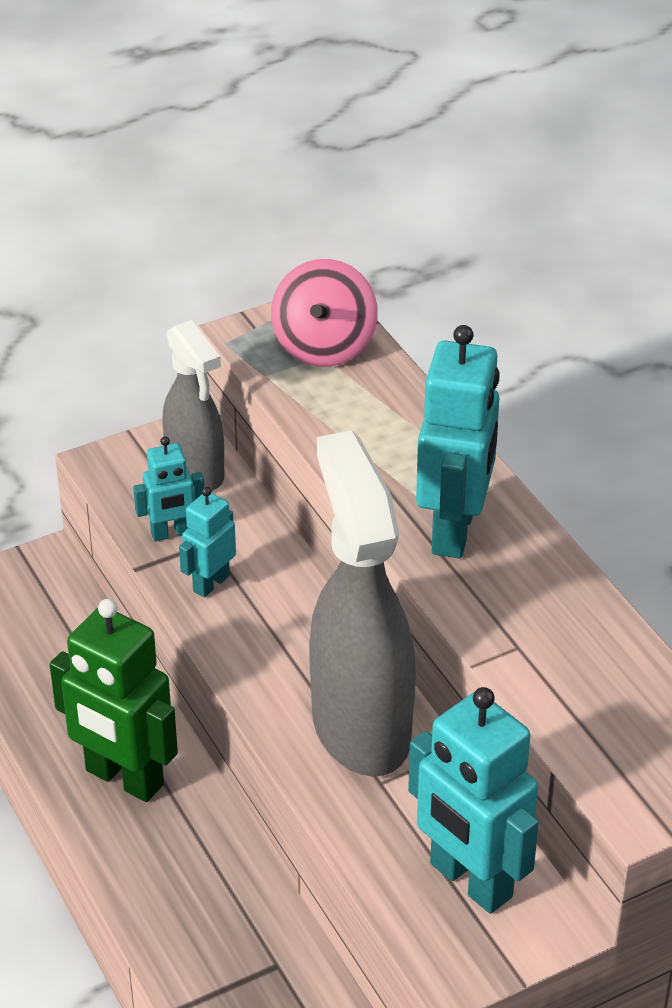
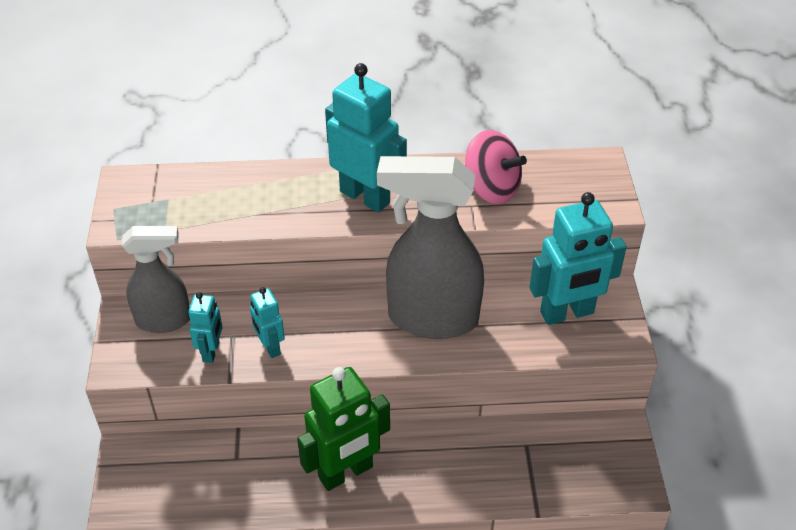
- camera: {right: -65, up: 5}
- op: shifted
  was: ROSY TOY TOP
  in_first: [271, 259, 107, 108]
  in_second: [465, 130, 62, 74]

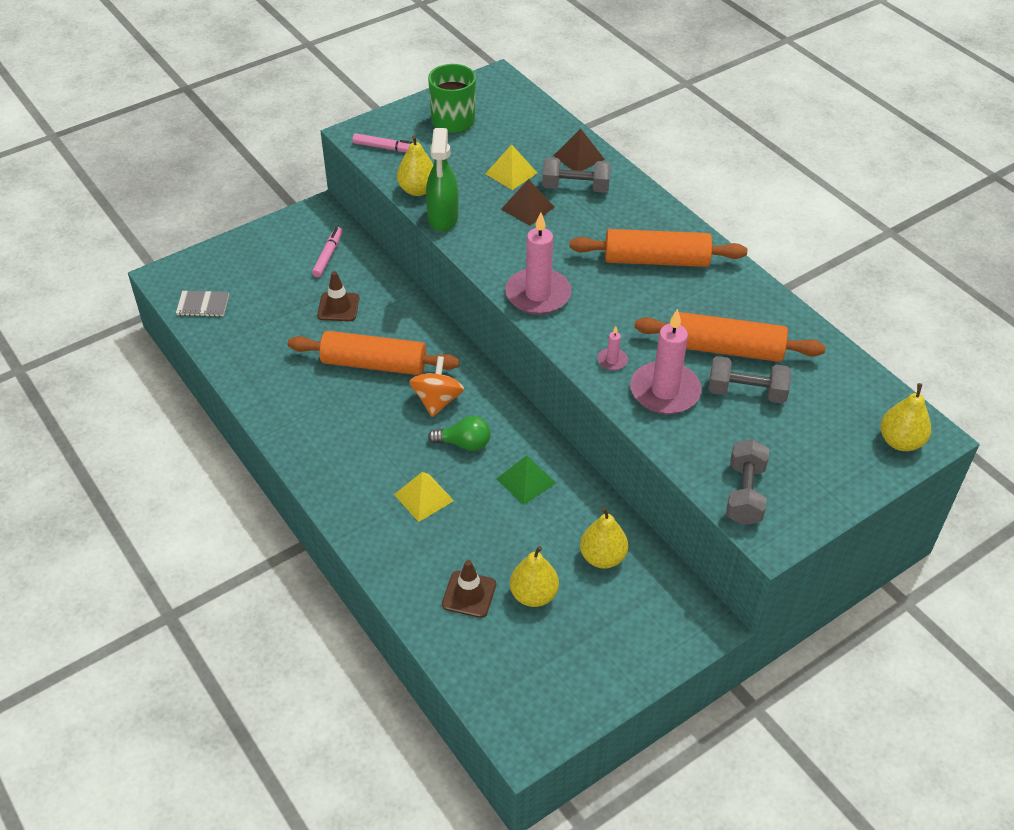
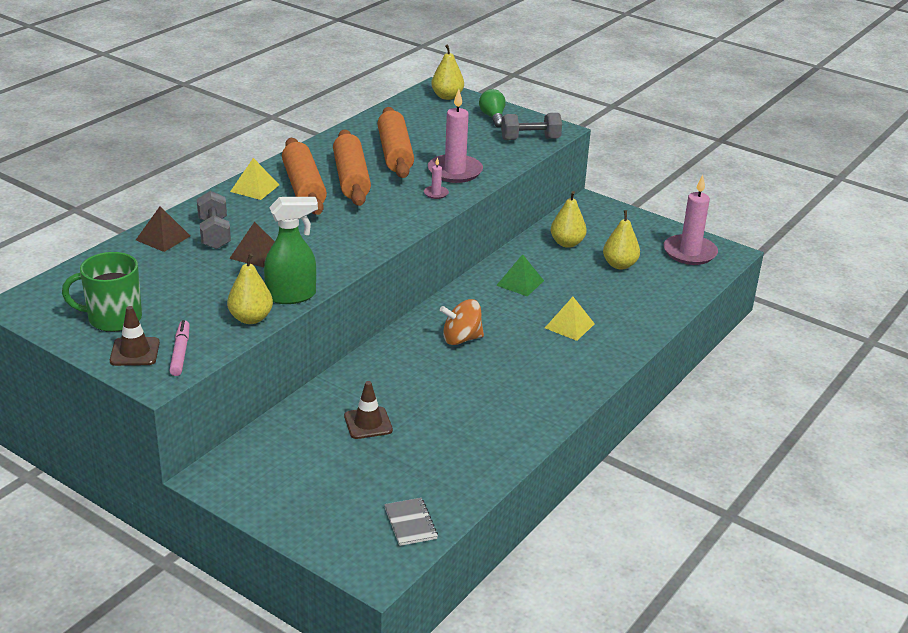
- camera: {right: -110, up: -15}
- op: shifted
  was: BRIGHT YELLOW PYRAMID
  in_first: [485, 144, 52, 46]
  in_second: [230, 158, 49, 42]
- op: shifted
  was: ROSY PILLAR CANDLE
  in_first: [505, 212, 66, 103]
  in_second: [664, 175, 54, 90]
- op: gone
  was: ROSY MARKER PEN
  in_first: [312, 227, 31, 50]
- op: shifted
  was: ORANGE DOUGH ROLLER
  in_first: [288, 331, 171, 44]
  in_second: [333, 129, 38, 77]
- op: gone
  was: GRAY FREE WEIGHT
  in_first: [709, 356, 83, 47]
- op: shifted
  was: LEAF-GREEN LIGHT BULB
  in_first: [428, 416, 63, 35]
  in_second: [479, 89, 26, 38]
- op: shifted
  was: DARK BROWN TRAFFIC CONE
  in_first: [442, 560, 54, 58]
  in_second: [110, 306, 50, 60]

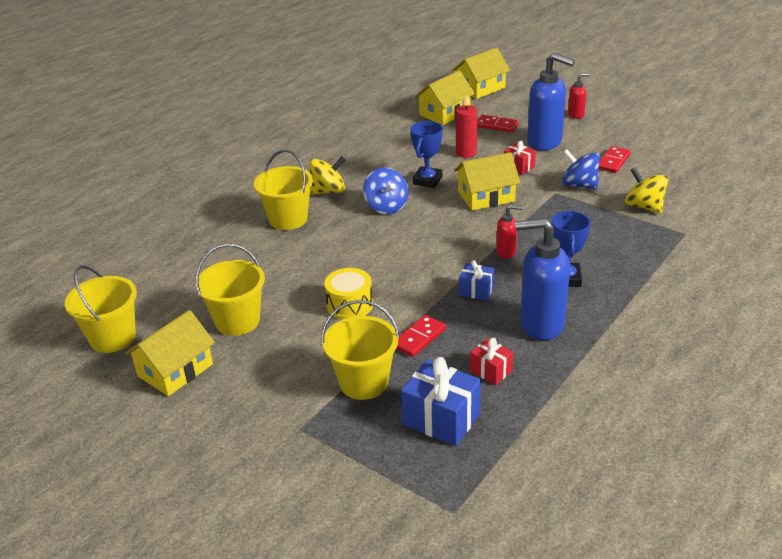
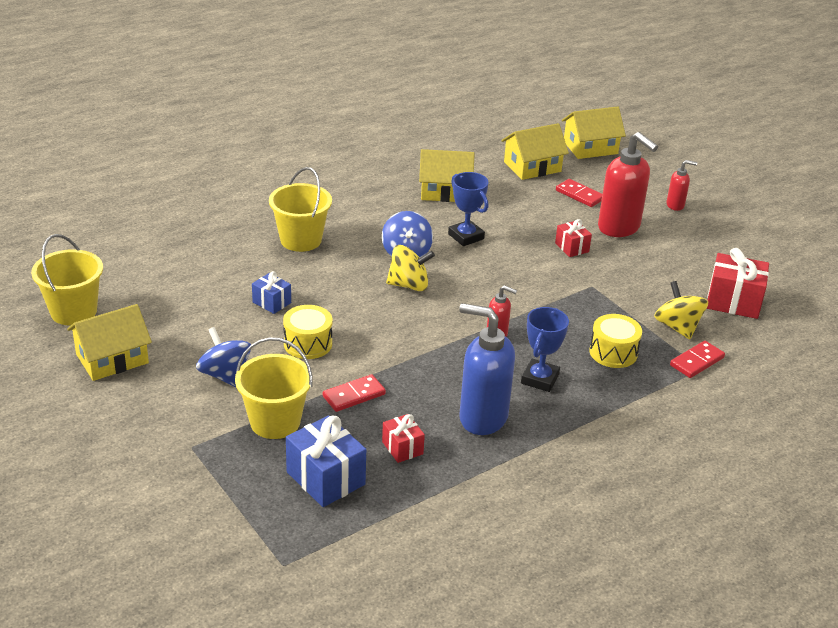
- camera: {right: 15, up: 0}
- op: repainted
  was: ROYAL BLUE SOAP DISPENSER
  now: RED SOAP DISPENSER
  in_first: [527, 53, 48, 98]
  in_second: [598, 132, 60, 105]
- op: gone
  was: RED PILLAR CANDLE
  in_first: [456, 94, 21, 64]
- op: rotated
  was: ROYAL BLUE AWARD CUP
  in_first: [410, 121, 33, 67]
  in_second: [448, 172, 41, 74]
  clockwise: -75
- op: shifted
  was: RED DOMINO
  in_first: [599, 146, 32, 27]
  in_second: [670, 341, 55, 37]
- op: shifted
  was: ROYAL BLUE TOY TOP
  in_first: [562, 149, 38, 41]
  in_second: [196, 327, 55, 60]
- op: shifted
  was: BRIGHT YELLOW TOY HOUSE
  in_first: [454, 152, 66, 59]
  in_second: [419, 149, 56, 53]
- op: shifted
  was: BRIGHT YELLOW TOY TOP
  in_first: [309, 157, 36, 38]
  in_second: [386, 245, 49, 46]
- op: gone
  was: BRIGHT YELLOW PAIL
  in_first: [195, 244, 70, 92]
- op: shifted
  was: ROYAL BLUE WRAPPED GIFT
  in_first: [459, 260, 35, 41]
  in_second: [252, 271, 39, 43]
- op: new
  now: RED WRAPPED GIFT
  in_second: [707, 248, 62, 71]
- op: new
  now: BRIGHT YELLOW SNARE DRUM
  in_second: [590, 314, 52, 54]

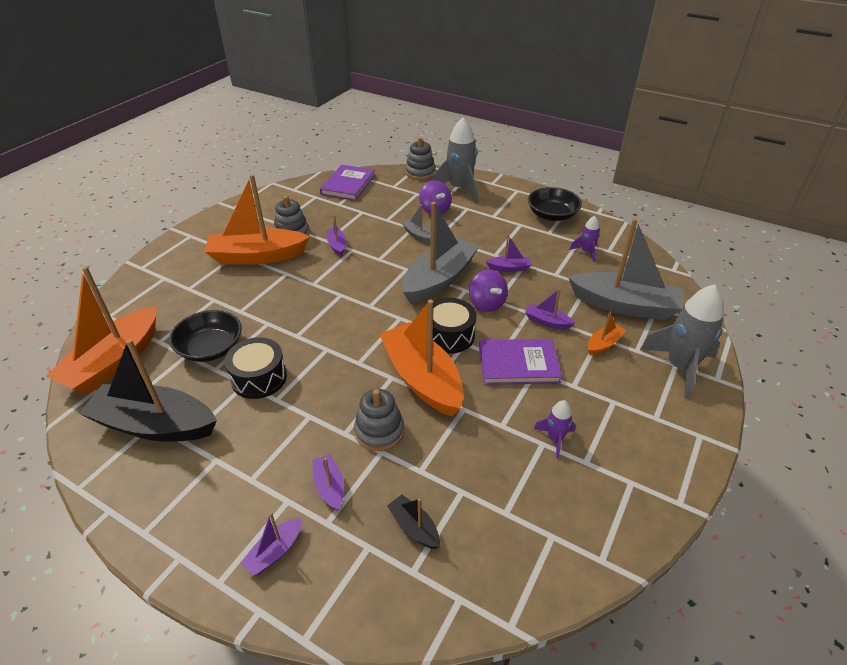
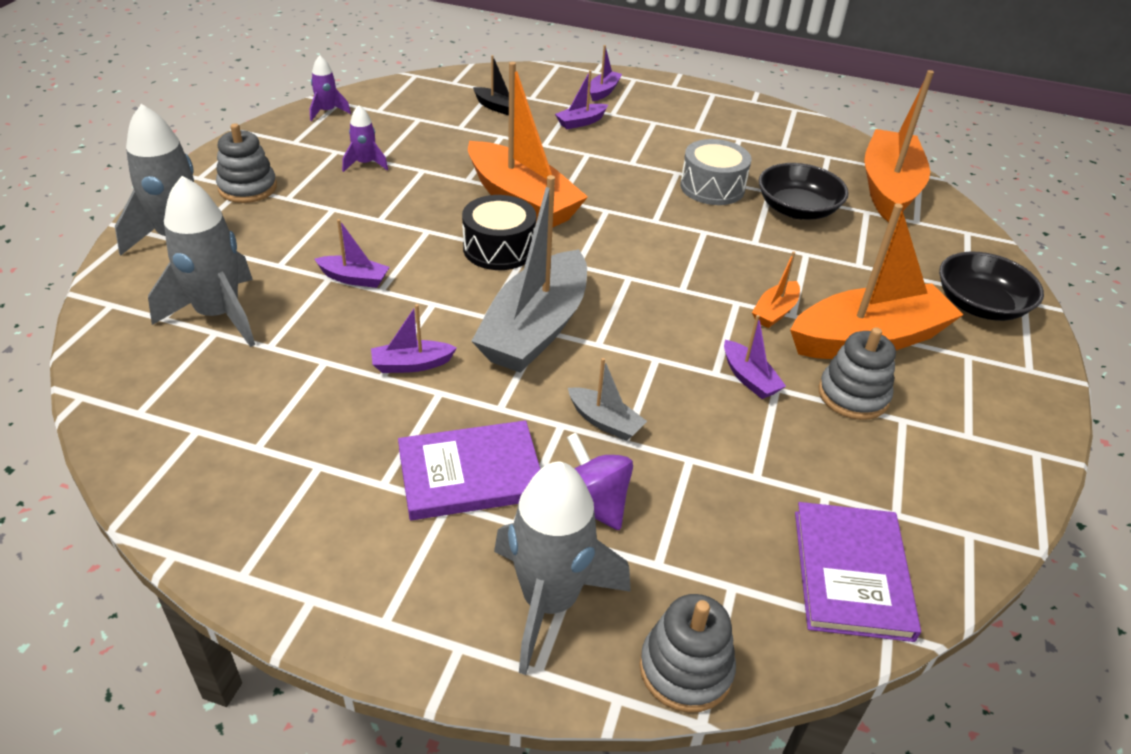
- camera: {right: 165, up: 0}
- op: shifted
  was: BLACK SERVING BOWL
  in_first: [528, 187, 54, 34]
  in_second: [939, 252, 105, 69]
- op: shifted
  was: ROYAL PURPLE TOY ROCKET
  in_first: [569, 216, 31, 46]
  in_second: [310, 55, 41, 66]
- op: swapped
  was: GRAY SAILBOAT
  now: GRAY TOY ROCKET
  in_first: [568, 218, 115, 102]
  in_second: [148, 176, 107, 171]
- op: gone
  was: ROYAL PURPLE TOY TOP
  in_first: [469, 270, 39, 42]
- op: shifted
  was: ORANGE SAILBOAT
  in_first: [588, 311, 38, 44]
  in_second: [752, 251, 48, 77]
- op: repainted
  was: BLACK SNARE DRUM
  now: GRAY SNARE DRUM
  in_first: [224, 337, 63, 62]
  in_second: [680, 139, 71, 66]
- op: gone
  was: BLACK SAILBOAT
  in_first: [79, 339, 138, 103]
- op: shifted
  was: ROYAL PURPLE BOOK
  in_first: [479, 339, 83, 46]
  in_second: [398, 420, 142, 100]
- op: shifted
  was: GRAY RING STACKER
  in_first: [354, 389, 50, 62]
  in_second: [216, 123, 61, 80]
- op: rotated
  was: ROYAL PURPLE SAILBOAT
  in_first: [312, 454, 32, 57]
  in_second: [555, 70, 53, 59]
  clockwise: 90

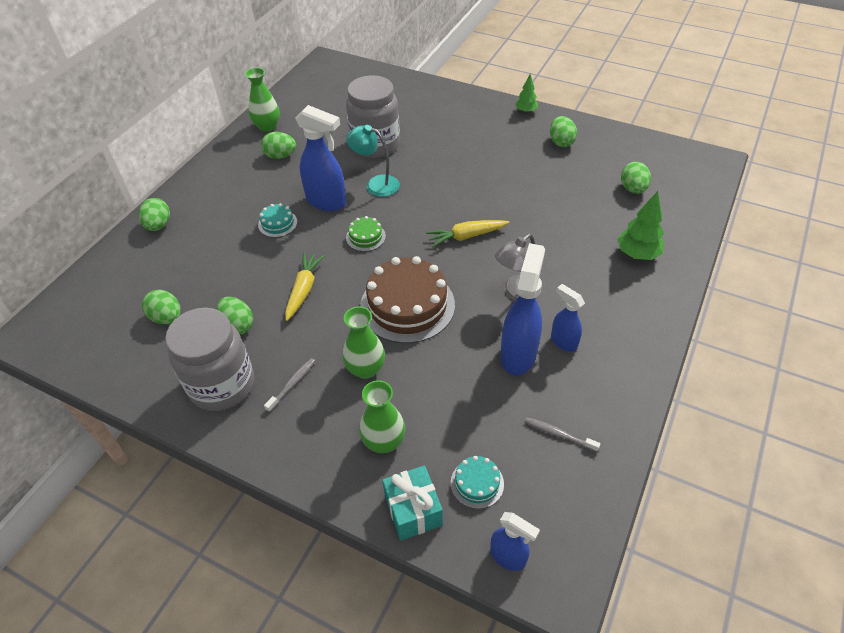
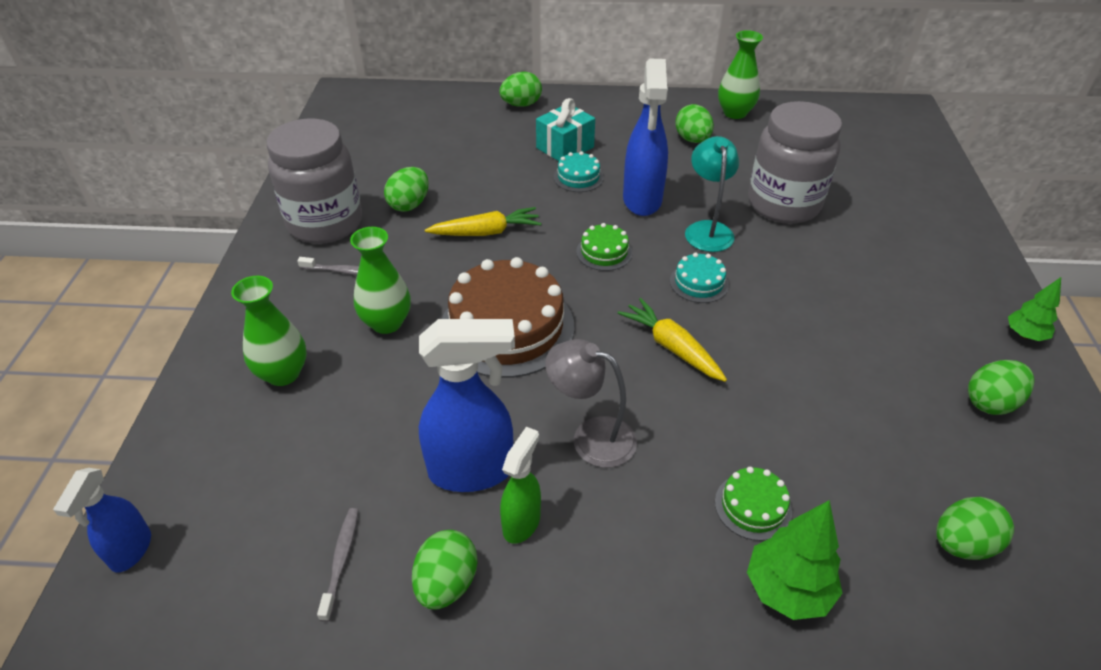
- camera: {right: 65, up: -5}
- op: repainted
  was: ROYAL BLUE SPRAY CLEANER
  now: LEAF-GREEN SPRAY CLEANER
  in_first: [551, 284, 34, 68]
  in_second: [500, 427, 41, 117]
- op: shifted
  was: LEAF-GREEN EGG SHAPE
  in_first: [142, 290, 39, 34]
  in_second: [412, 530, 66, 79]
- op: shifted
  was: TEAL GATEAU
  in_first: [451, 456, 53, 53]
  in_second: [670, 252, 59, 51]
- op: shifted
  was: TEAL WRAPPED GIFT
  in_first: [382, 465, 61, 75]
  in_second: [536, 98, 59, 63]
- op: new
  now: LEAF-GREEN GATEAU
  in_second: [715, 467, 77, 74]

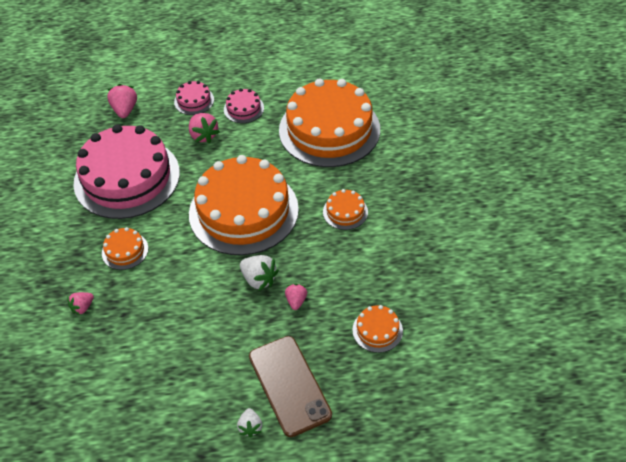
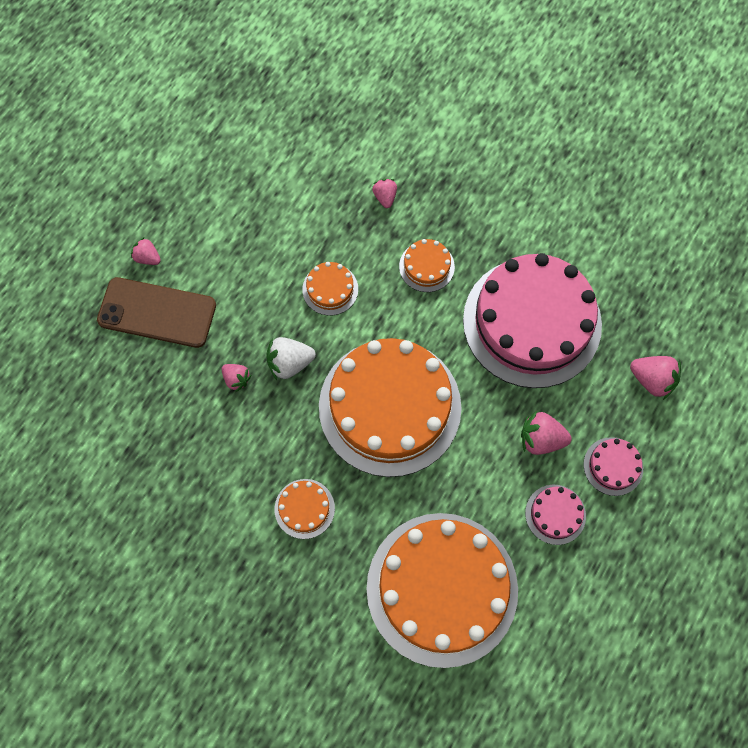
- camera: {right: 125, up: 20}
- op: shifted
  was: ORANGE GATEAU
  in_first: [352, 305, 51, 48]
  in_second: [302, 262, 56, 54]
- op: repainted
  was: PURE WHITE TOY STRAWBERRY
  now: ROSY TOY STRAWBERRY
  in_first: [237, 408, 25, 29]
  in_second: [131, 237, 30, 28]

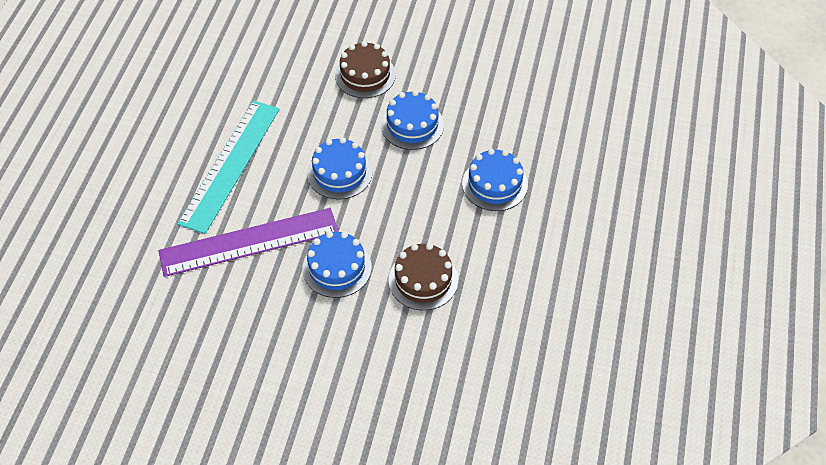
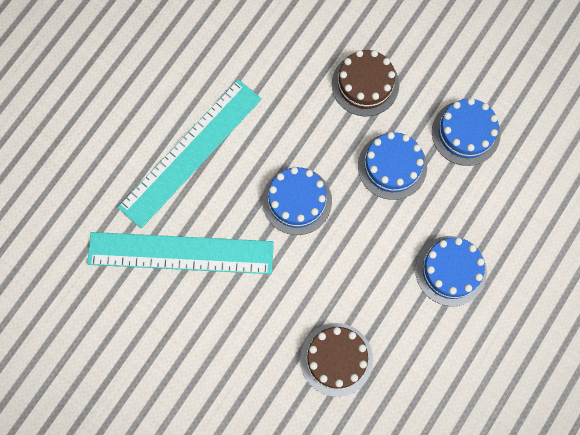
- camera: {right: 20, up: 20}
- op: repainted
  was: ROYAL PURPLE RULER
  now: TEAL RULER
  in_first: [158, 208, 180, 69]
  in_second: [87, 232, 187, 42]
- op: shifted
  was: ROYAL BLUE GATEAU
  in_first: [302, 231, 70, 67]
  in_second: [432, 98, 69, 68]

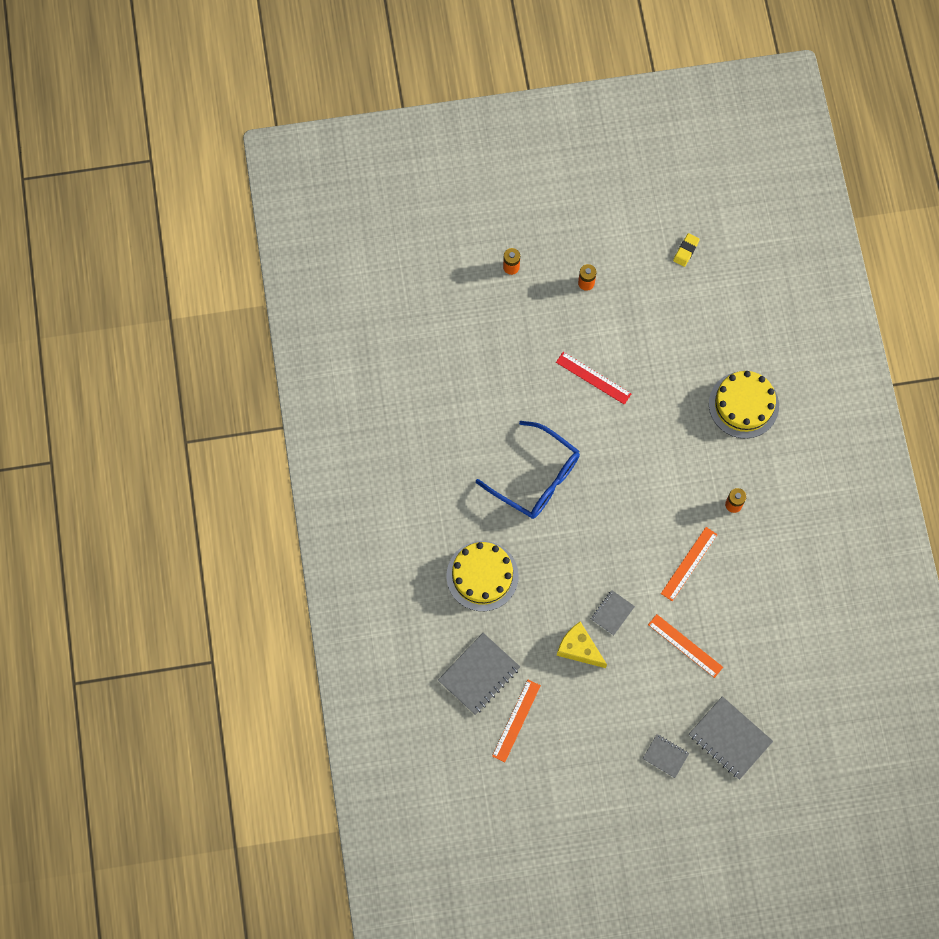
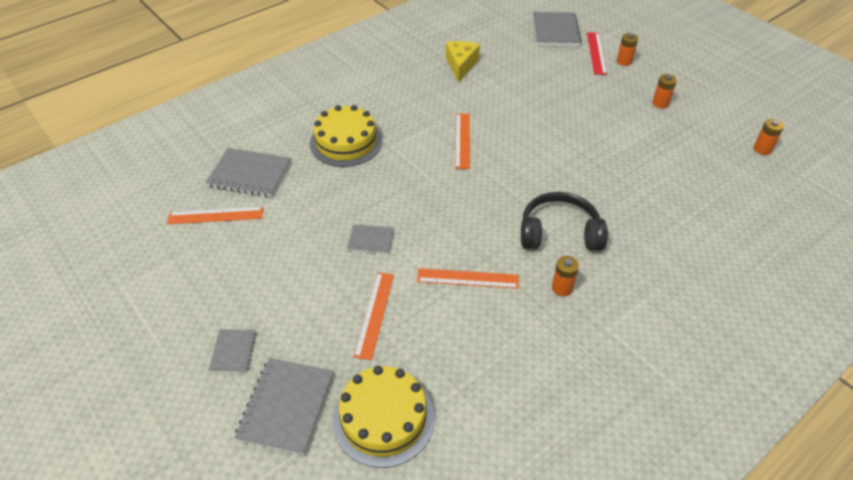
- camera: {right: 60, up: -25}
- op: swapped
  was: BRIGHT YELLOW GUM ERASER
  now: ORANGE AA BATTERY
  in_first: [673, 233, 27, 34]
  in_second: [754, 119, 30, 36]
- op: shifted
  was: RED RULER
  in_first: [556, 352, 75, 53]
  in_second: [587, 32, 20, 43]
- op: shifted
  was: BRIGHT YELLOW GATEAU
  in_first: [709, 371, 70, 68]
  in_second: [333, 366, 102, 102]
- op: swapped
  was: ROYAL BLUE SPECTACLES
  now: ORANGE RULER
  in_first: [476, 421, 104, 98]
  in_second: [455, 113, 15, 56]
- op: shifted
  was: BRIGHT YELLOW CHEESE WEDGE
  in_first: [557, 622, 50, 46]
  in_second: [446, 41, 34, 42]
- op: new
  now: GRAY EXERCISE BOOK
  in_second: [533, 12, 49, 34]
- op: new
  now: BLACK HEADPHONES
  in_second: [521, 192, 87, 59]

